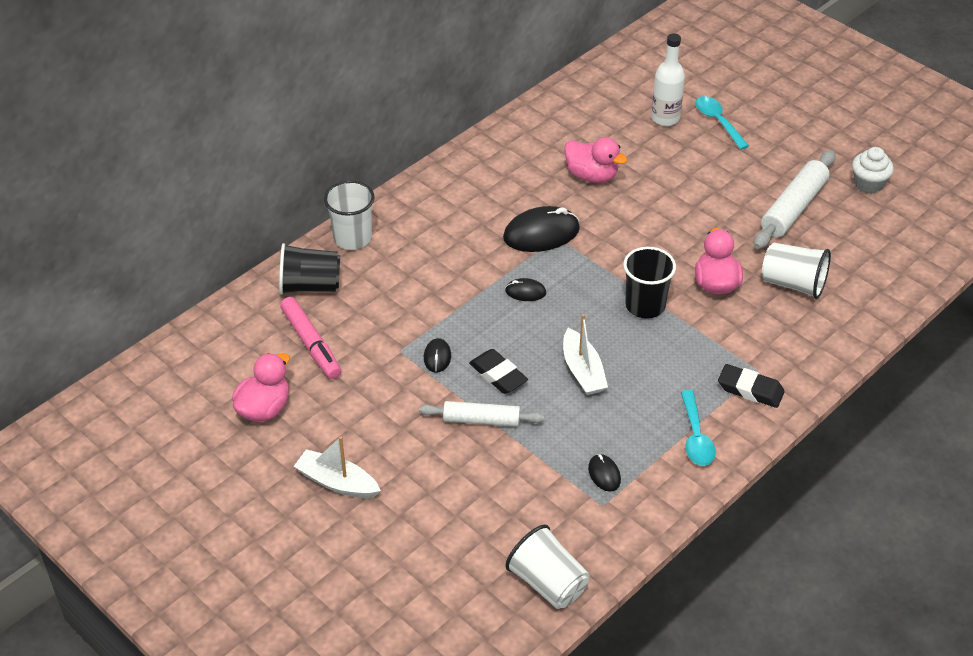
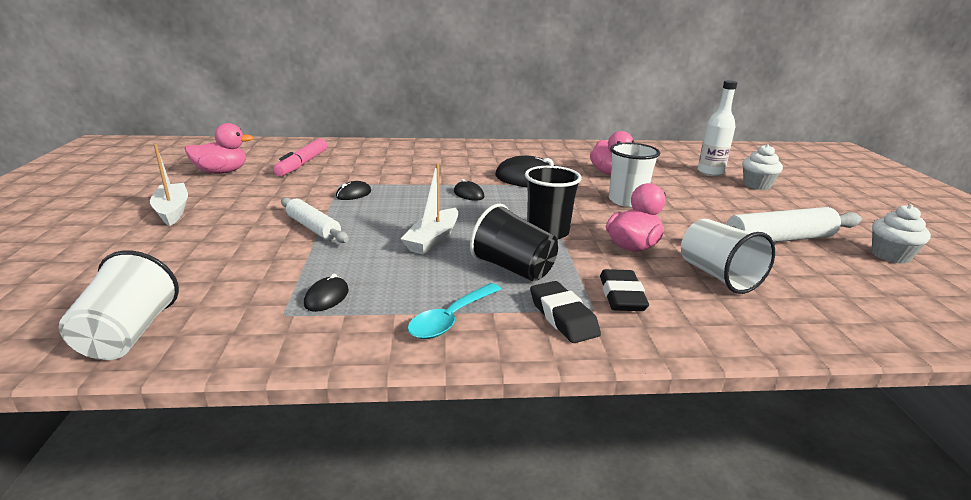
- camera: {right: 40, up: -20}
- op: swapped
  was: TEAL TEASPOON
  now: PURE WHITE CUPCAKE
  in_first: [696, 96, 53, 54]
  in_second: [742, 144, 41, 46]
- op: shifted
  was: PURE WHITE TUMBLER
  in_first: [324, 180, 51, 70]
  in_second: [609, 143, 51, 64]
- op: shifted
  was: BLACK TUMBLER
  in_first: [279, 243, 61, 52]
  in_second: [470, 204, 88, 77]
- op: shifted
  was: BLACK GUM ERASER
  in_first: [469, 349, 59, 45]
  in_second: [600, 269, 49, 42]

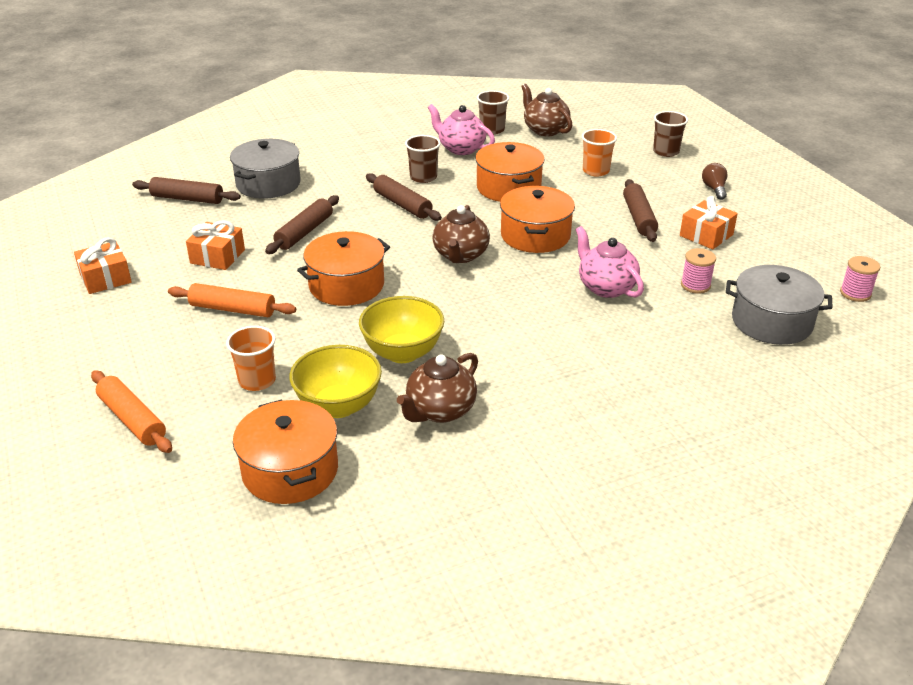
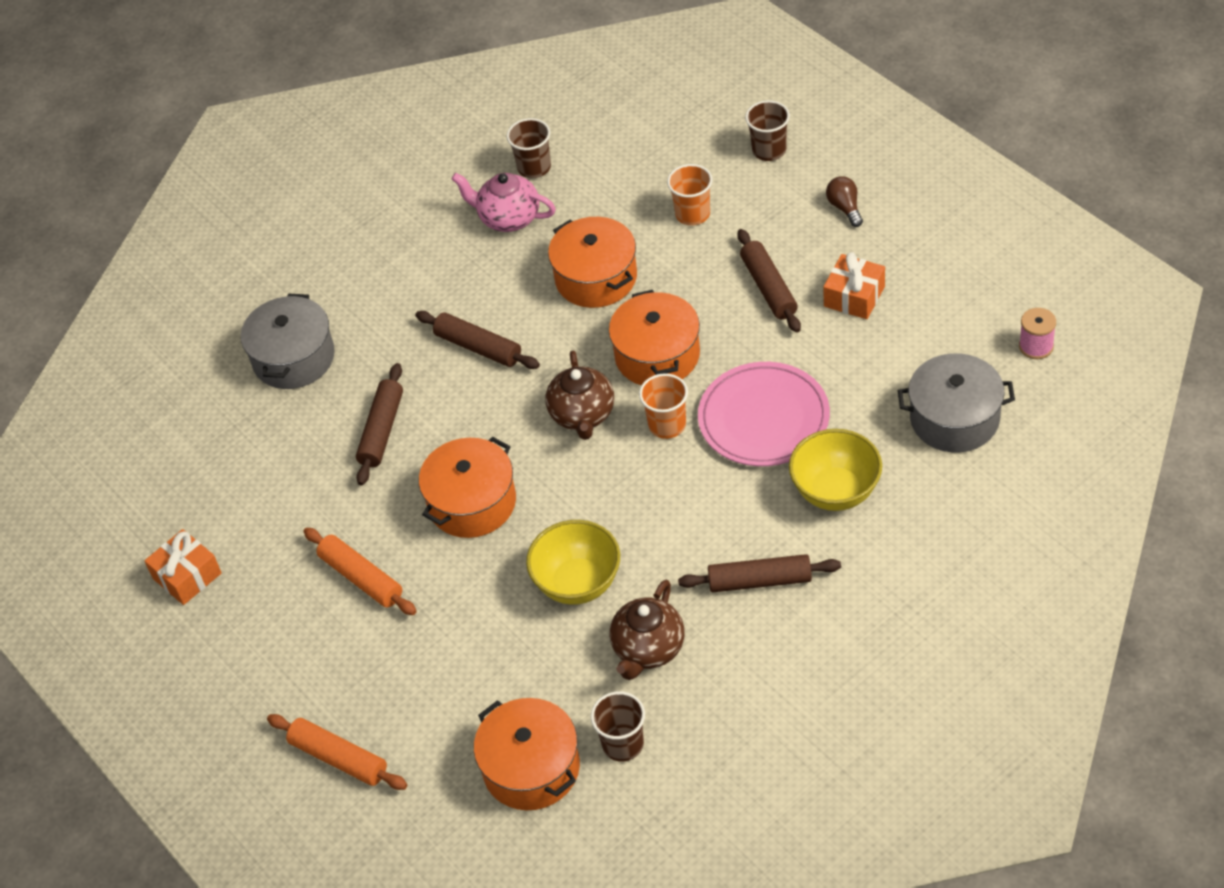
- camera: {right: -10, up: 15}
- op: gone
  was: DARK BROWN TEAPOT
  in_first: [521, 84, 51, 52]
- op: shifted
  was: DARK BROWN TUMBLER
  in_first: [405, 135, 36, 48]
  in_second: [591, 691, 54, 71]
- op: shifted
  was: DARK BROWN DOUGH ROLLER
  in_first: [132, 177, 109, 27]
  in_second: [678, 554, 163, 38]
- op: gone
  was: ORANGE WRAPPED GIFT
  in_first: [186, 220, 59, 50]
- op: swapped
  was: ROSY TEAPOT
  now: ROSY DINNER PLATE
  in_first: [576, 226, 68, 72]
  in_second: [698, 362, 132, 104]
- op: gone
  was: ROSY REEL OF THREAD
  in_first: [681, 248, 35, 46]
- op: rotated
  was: ORANGE DOUGH ROLLER
  in_first: [168, 283, 128, 34]
  in_second: [303, 528, 114, 87]
  clockwise: 45
- op: shifted
  was: ORANGE TUMBLER
  in_first: [226, 326, 50, 65]
  in_second: [639, 373, 49, 66]
- op: shifted
  was: BRIGHT YELLOW SERVING BOWL
  in_first: [289, 345, 93, 73]
  in_second: [789, 429, 93, 82]

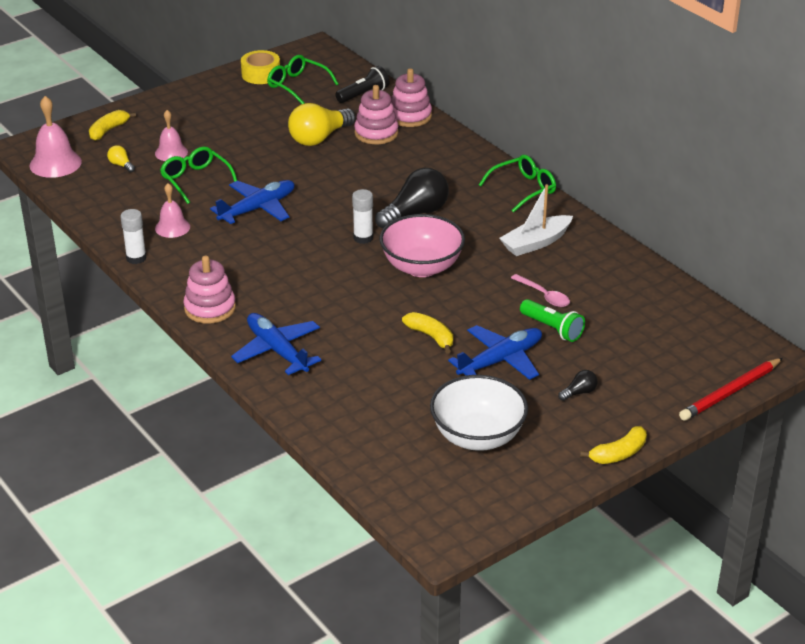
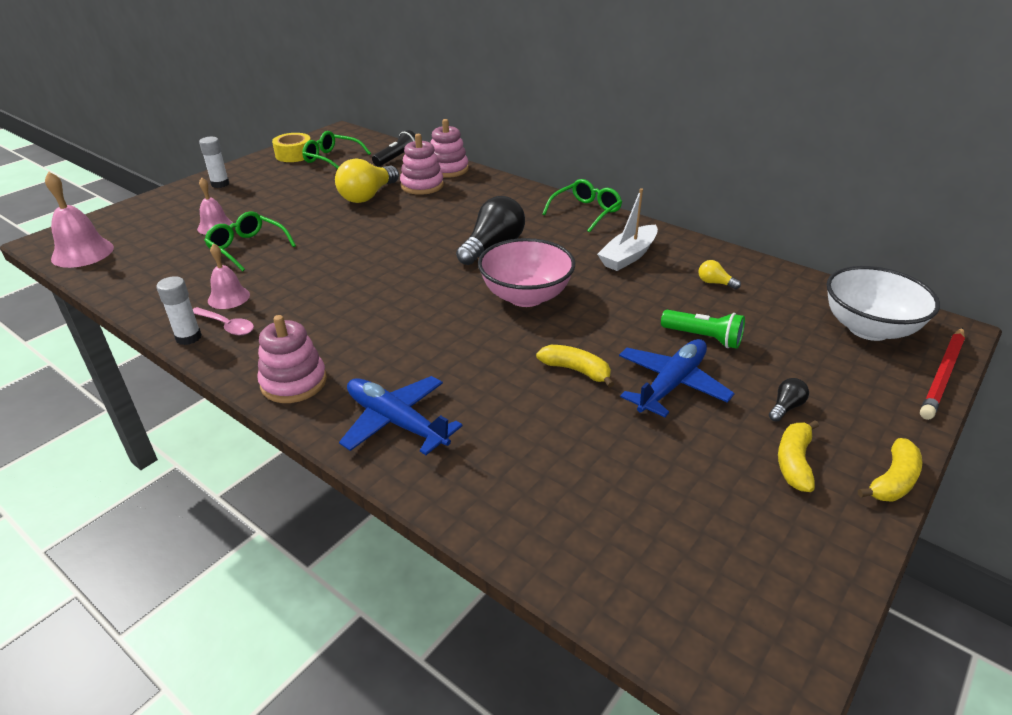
- camera: {right: -15, up: 0}
- op: shifted
  was: BRIGHT YELLOW BANANA FRUIT
  in_first: [89, 110, 47, 31]
  in_second: [778, 420, 41, 72]
- op: shifted
  was: BRIGHT YELLOW LIGHT BULB
  in_first: [107, 145, 28, 28]
  in_second: [698, 260, 43, 29]
- op: gone
  was: ROYAL BLUE PLANE
  in_first: [210, 180, 85, 44]
- op: shifted
  was: PURE WHITE GLUE STICK
  in_first: [352, 189, 21, 55]
  in_second: [199, 137, 30, 51]
- op: shifted
  was: ROSY TEASPOON
  in_first: [511, 274, 59, 33]
  in_second: [193, 307, 61, 28]
- op: shifted
  was: PURE WHITE SERVING BOWL
  in_first: [430, 375, 98, 76]
  in_second: [827, 266, 113, 75]

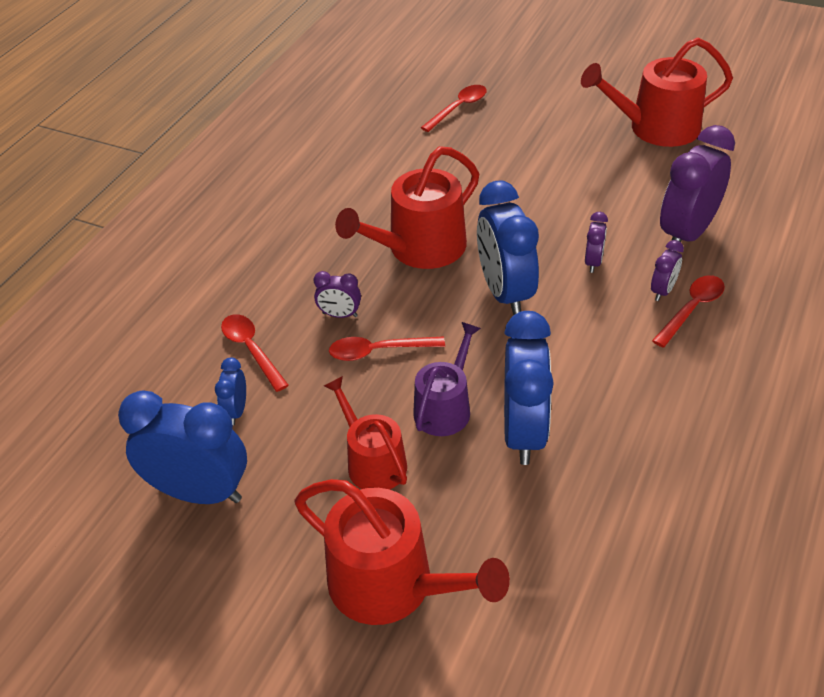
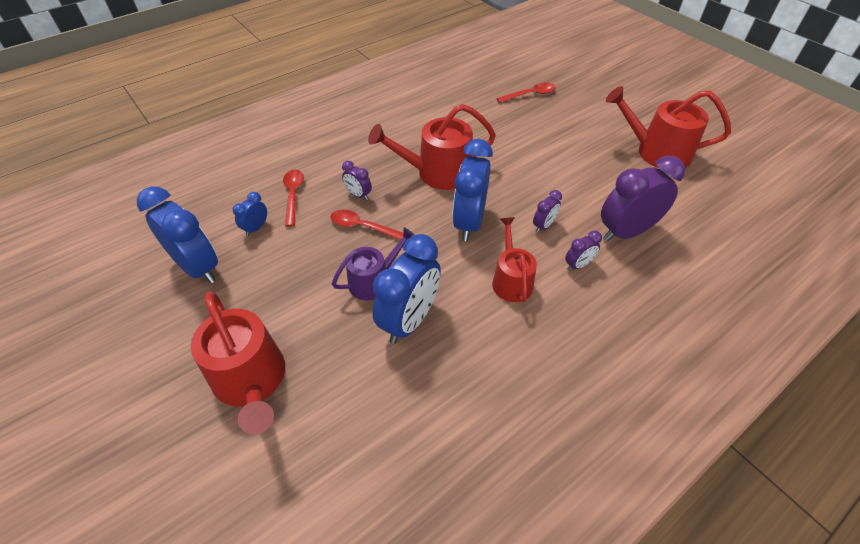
- camera: {right: 25, up: 5}
- op: gone
  was: RED TEASPOON
  in_first: [652, 275, 73, 73]
- op: shifted
  was: RED SPRINKLING CAN
  in_first: [324, 376, 83, 113]
  in_second: [492, 217, 45, 86]

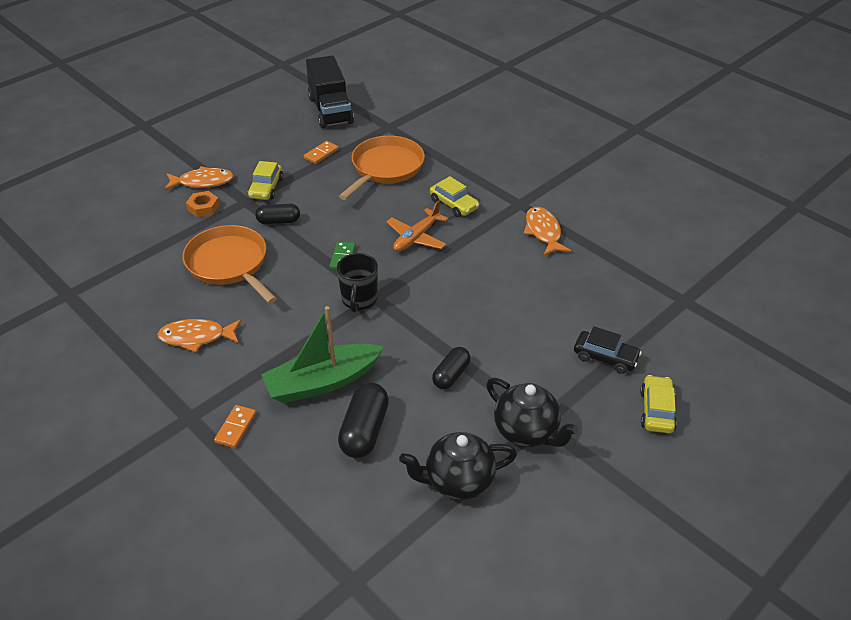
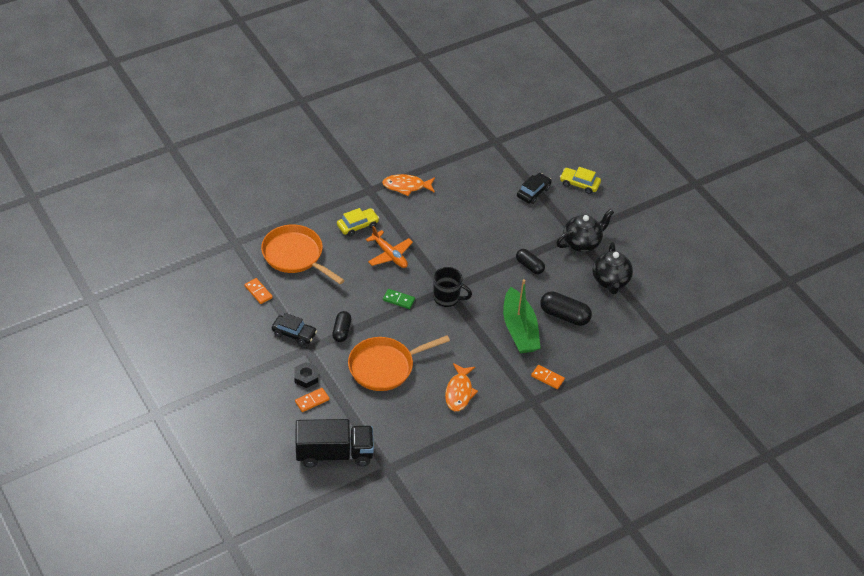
- camera: {right: -80, up: 5}
- op: shifted
  was: BLACK TRUCK
  in_first: [306, 55, 48, 73]
  in_second: [296, 419, 78, 49]
- op: repainted
  was: BRIGHT YELLOW AUTOMOBILE
  now: BLACK AUTOMOBILE
  in_first: [248, 161, 35, 39]
  in_second: [272, 313, 45, 33]
- op: gone
  was: ORANGE FISH FIGURE
  in_first: [164, 166, 70, 24]
- op: repainted
  was: ORANGE HEXAGON NUT
  now: BLACK HEXAGON NUT
  in_first: [186, 191, 34, 26]
  in_second: [294, 362, 24, 26]
- op: new
  now: ORANGE DOMINO
  in_second: [295, 388, 34, 24]

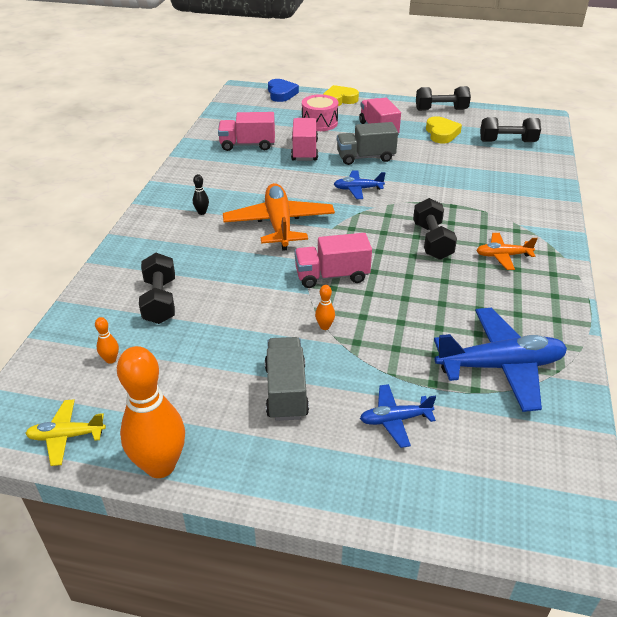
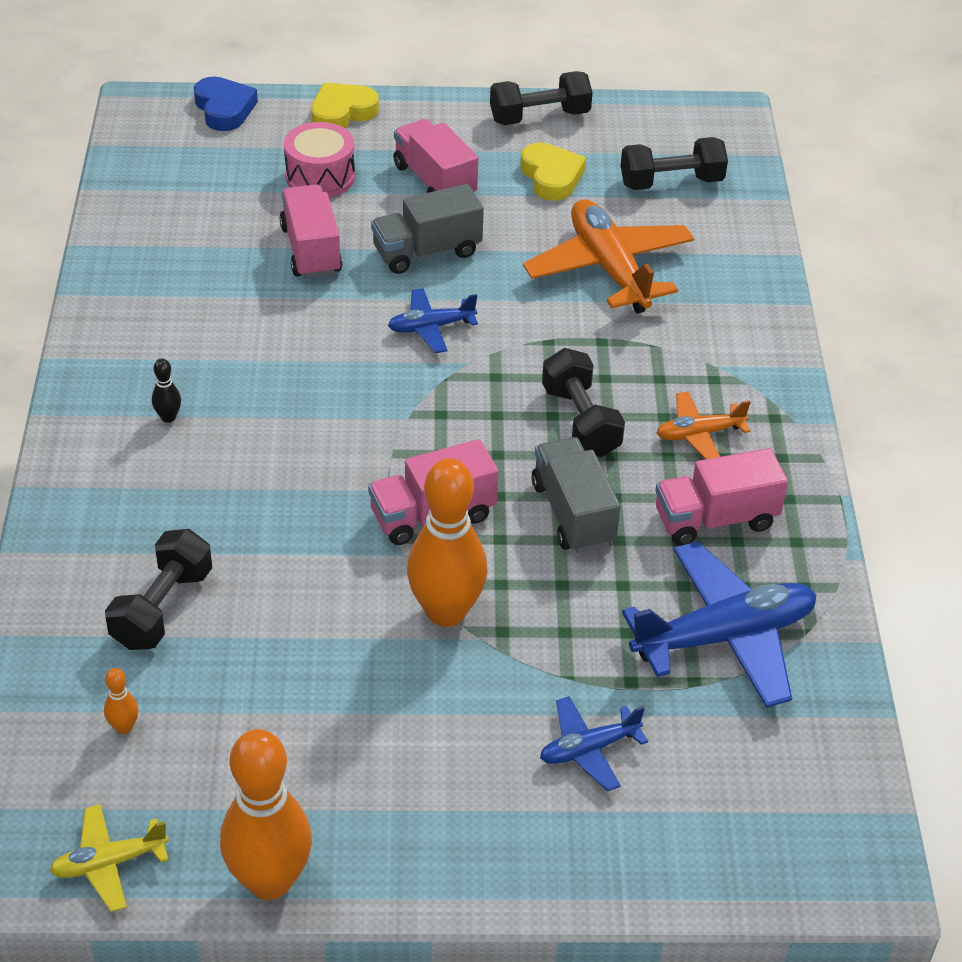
- camera: {right: -15, up: 5}
- op: shifted
  was: ROSY TRUCK
  in_first: [218, 112, 57, 39]
  in_second: [655, 448, 133, 98]
- op: shifted
  was: ORANGE PLANE
  in_first: [223, 183, 112, 68]
  in_second: [523, 199, 172, 115]
- op: rotated
  was: BLACK FREE WEIGHT
  in_first: [139, 253, 36, 71]
  in_second: [105, 529, 107, 121]
  clockwise: 45
- op: scaled
  was: ORANGE SKITTLE
  in_first: [315, 285, 20, 45]
  in_second: [407, 458, 81, 169]
  ratio: 2.48
- op: shifted
  was: GRAY TRUCK
  in_first: [265, 337, 44, 84]
  in_second: [532, 437, 88, 116]

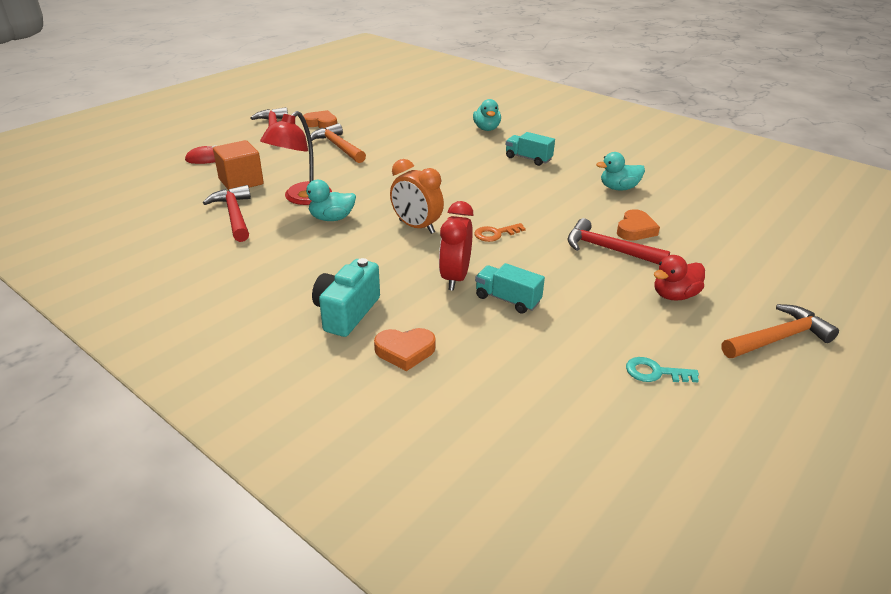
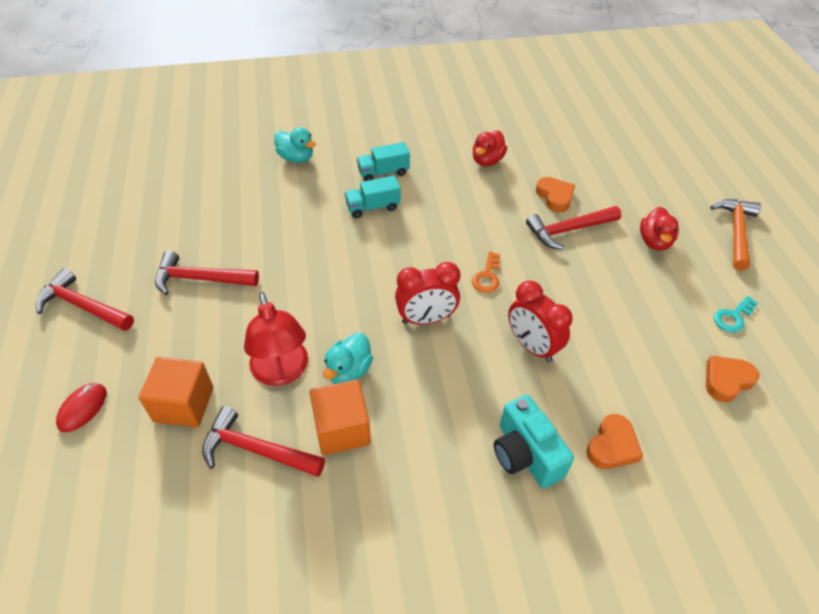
- camera: {right: -50, up: 15}
- op: shifted
  was: ORANGE LOVE HEART
  in_first: [303, 110, 34, 18]
  in_second: [706, 356, 53, 46]
- op: repainted
  was: ORANGE CARPENTER'S HAMMER
  now: RED CARPENTER'S HAMMER
  in_first: [311, 123, 55, 40]
  in_second: [155, 251, 104, 44]
- op: repainted
  was: TEAL DUCK
  now: RED DUCK
  in_first: [596, 152, 49, 38]
  in_second: [473, 131, 34, 35]
- op: repainted
  was: ORANGE ALARM CLOCK
  now: RED ALARM CLOCK
  in_first: [390, 159, 54, 75]
  in_second: [395, 262, 65, 63]
- op: shifted
  was: TEAL TRUCK
  in_first: [475, 263, 70, 51]
  in_second: [345, 176, 56, 42]
- op: new
  now: ORANGE CUBE
  in_second: [310, 380, 61, 75]

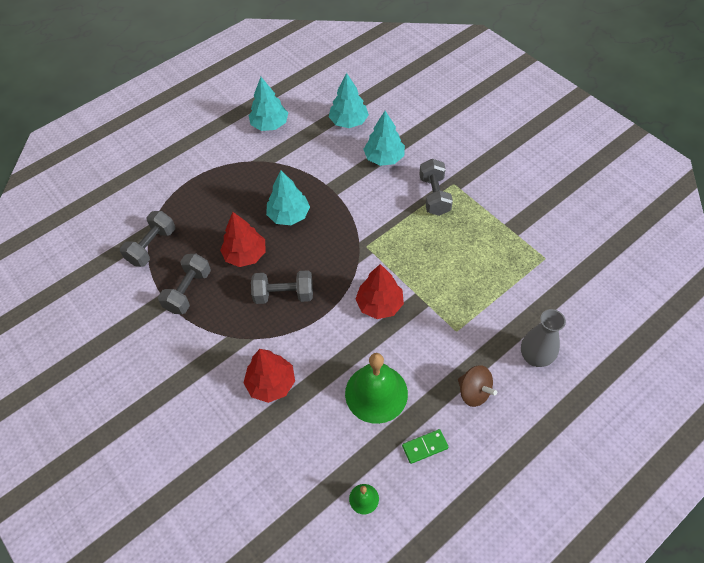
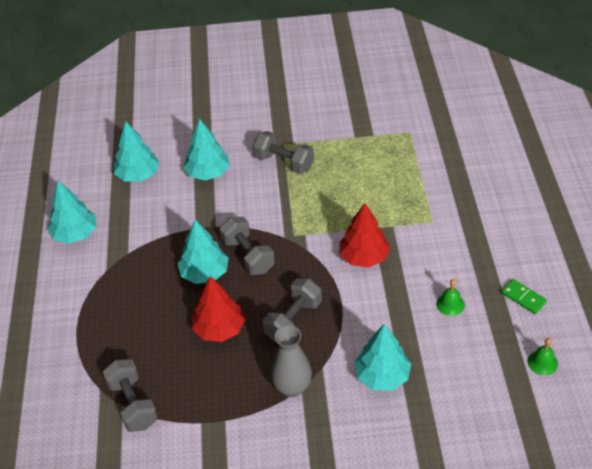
- camera: {right: -55, up: -10}
- op: shifted
  was: GRAY FREE WEIGHT
  in_first: [158, 254, 53, 60]
  in_second: [220, 217, 55, 58]
- op: shifted
  was: GRAY TALL VASE
  in_first: [521, 309, 45, 58]
  in_second: [271, 325, 41, 72]
- op: repainted
  was: RED TOY TREE
  now: TEAL TOY TREE
  in_first: [243, 349, 52, 54]
  in_second: [354, 324, 57, 67]
- op: scaled
  was: LEAF-GREEN BELL
  in_first: [345, 353, 63, 71]
  in_second: [436, 279, 29, 37]
  ratio: 0.44
- op: gone
  was: DARK BROWN TOY TOP
  in_first: [458, 365, 39, 42]
- op: rotated
  was: LEAF-GREEN DOMINO
  in_first: [402, 429, 47, 35]
  in_second: [501, 279, 46, 35]
  clockwise: -60

